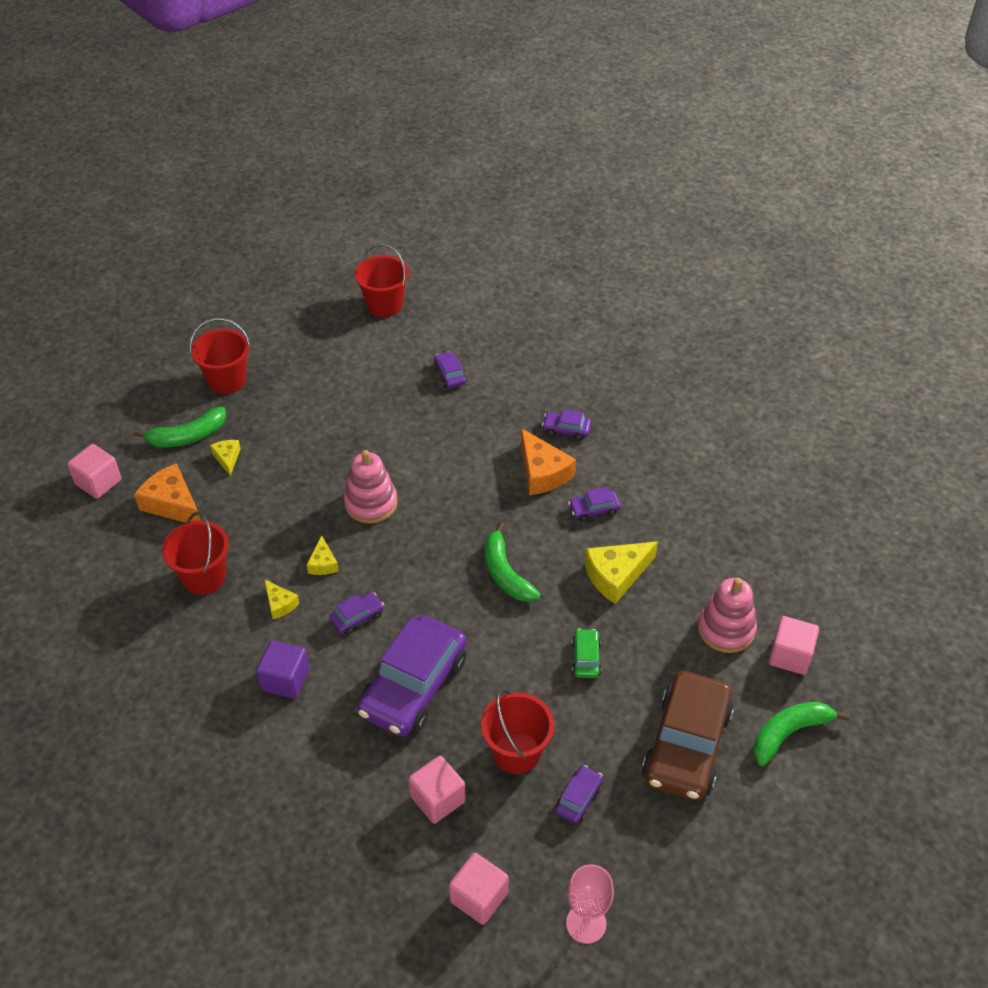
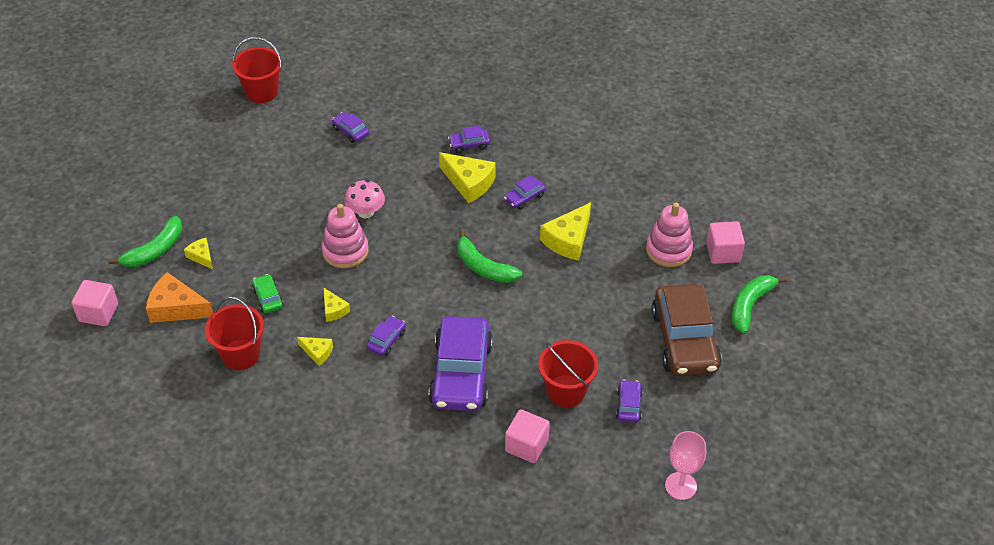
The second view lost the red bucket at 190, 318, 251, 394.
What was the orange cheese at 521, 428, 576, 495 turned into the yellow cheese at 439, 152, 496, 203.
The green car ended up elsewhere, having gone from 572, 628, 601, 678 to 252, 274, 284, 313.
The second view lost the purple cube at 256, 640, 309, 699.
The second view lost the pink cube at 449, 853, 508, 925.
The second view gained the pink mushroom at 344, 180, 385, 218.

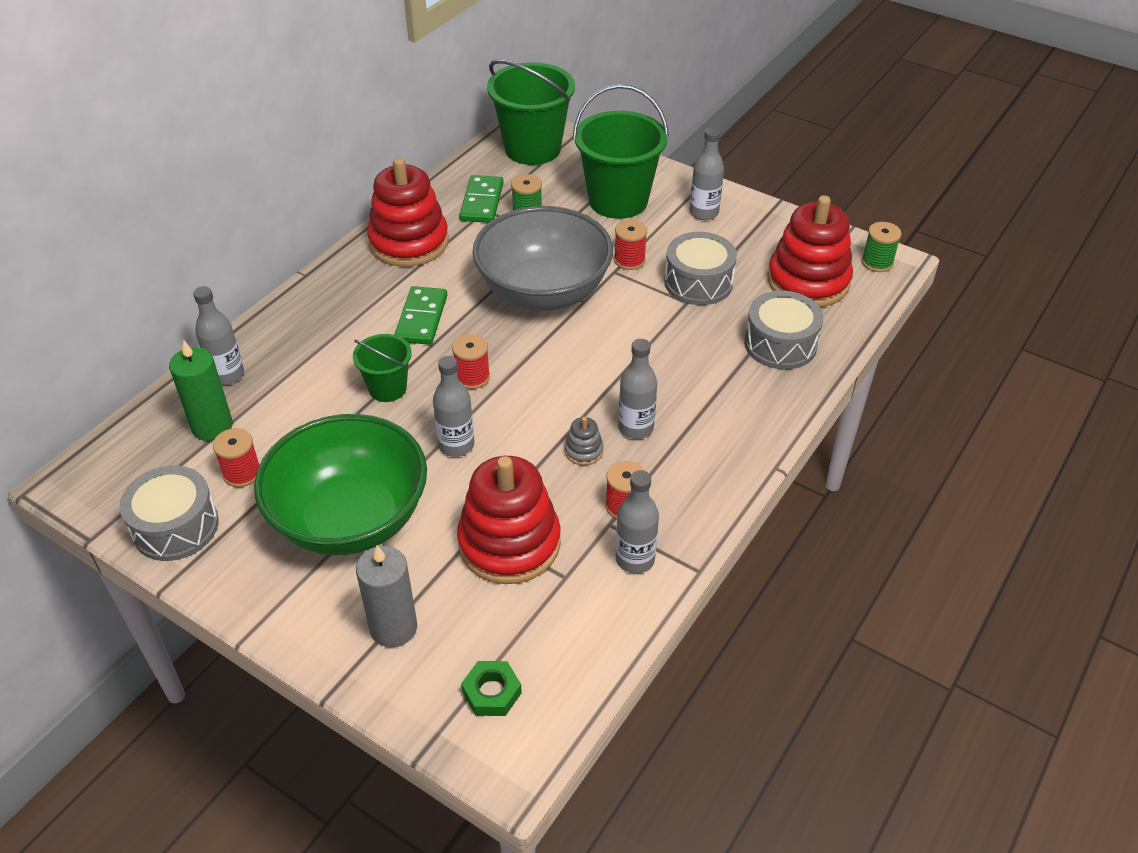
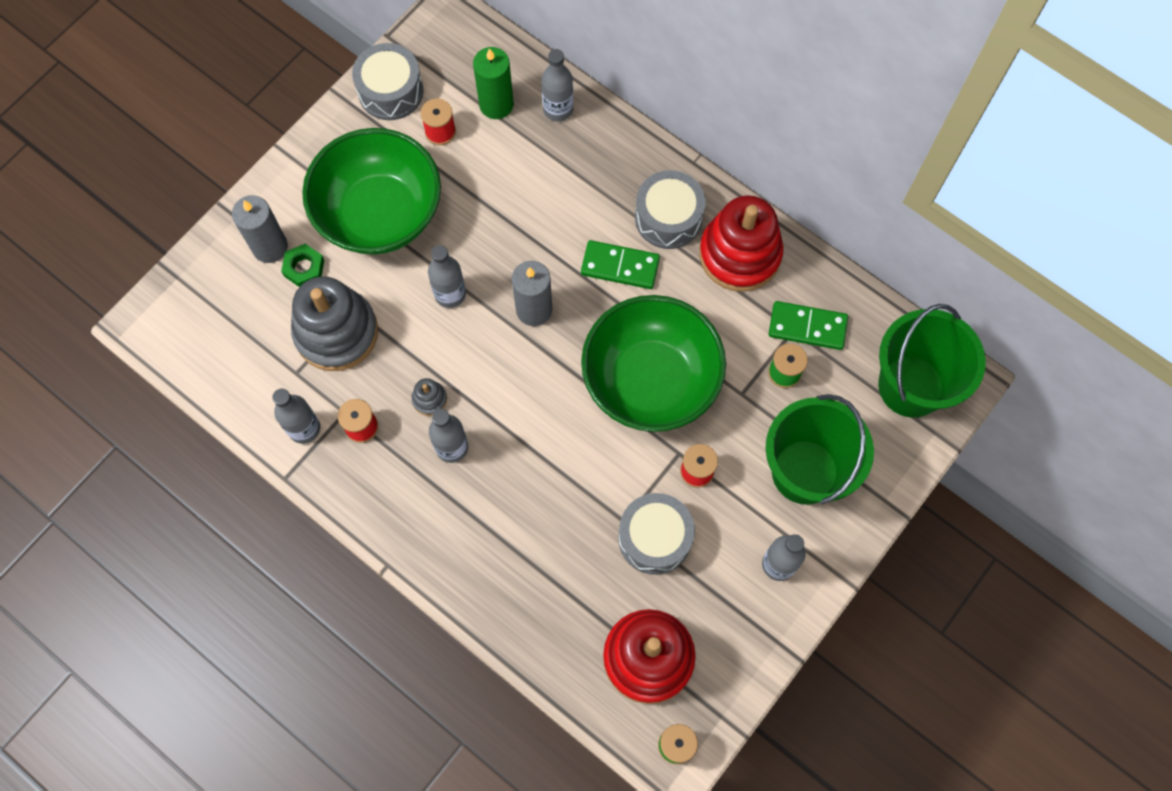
What was the grey bowl at 472, 206, 613, 311 turned into the green bowl at 581, 295, 726, 432.
The grey drum ended up elsewhere, having gone from 744, 290, 823, 369 to 635, 170, 706, 249.
The second view lost the green bucket at 353, 334, 412, 402.
Where the red spool stood at 452, 334, 490, 389, the grey candle came to stand at 512, 261, 552, 326.
What was the red stacking toy at 457, 456, 561, 584 turned into the grey stacking toy at 291, 276, 378, 371.
The green nut ended up elsewhere, having gone from 461, 661, 522, 716 to 281, 244, 324, 287.

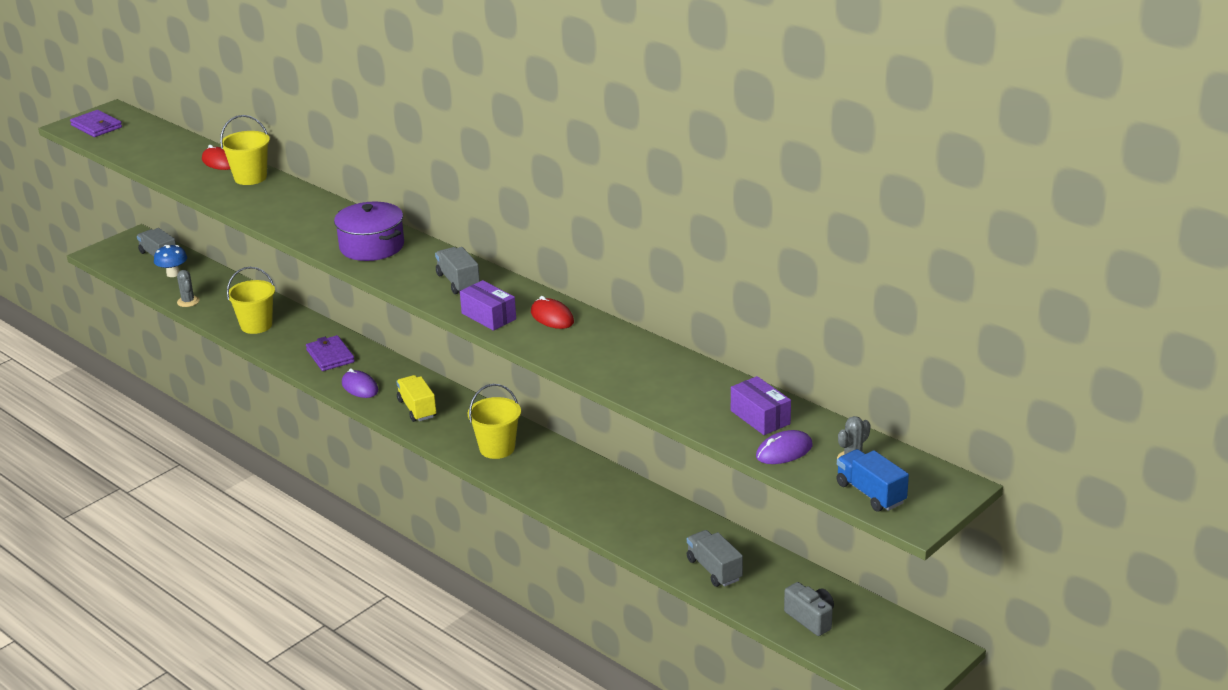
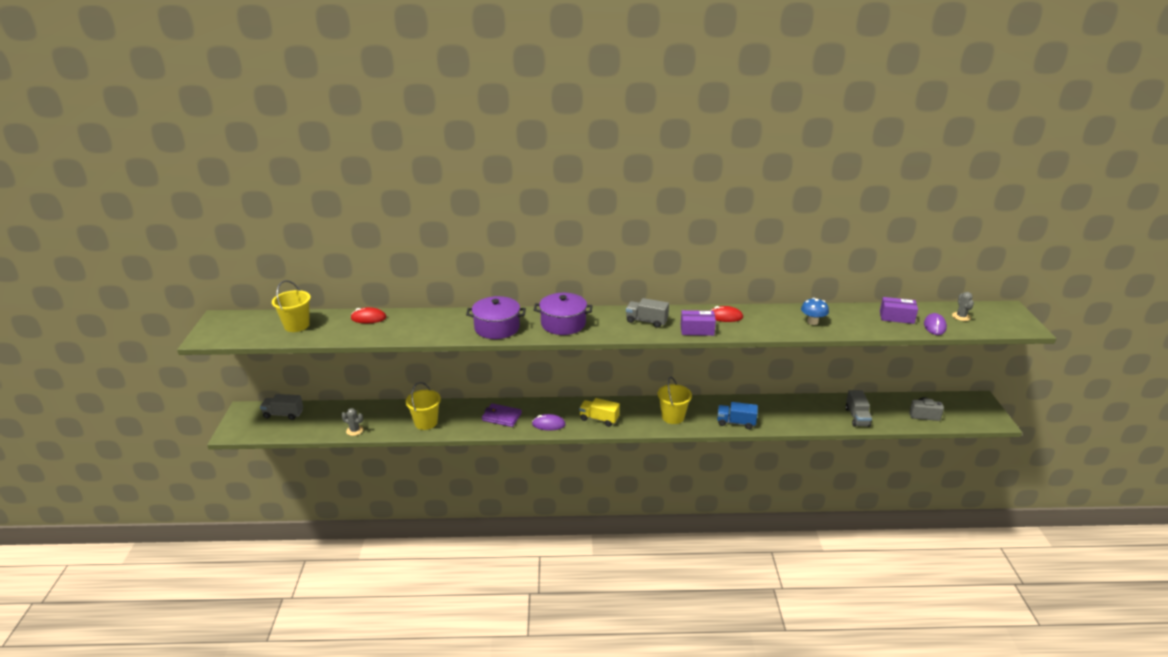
The second view lost the purple wallet at 70, 110, 122, 137.
The yellow bucket ended up elsewhere, having gone from 220, 115, 270, 185 to 272, 280, 311, 332.
The blue mushroom ended up elsewhere, having gone from 154, 245, 187, 277 to 801, 298, 829, 325.
The blue truck ended up elsewhere, having gone from 836, 449, 909, 512 to 717, 402, 758, 429.
The grey truck at 687, 530, 743, 587 ended up facing another way, 105 degrees counterclockwise from before.
The second view gained the purple pot at 466, 296, 526, 339.

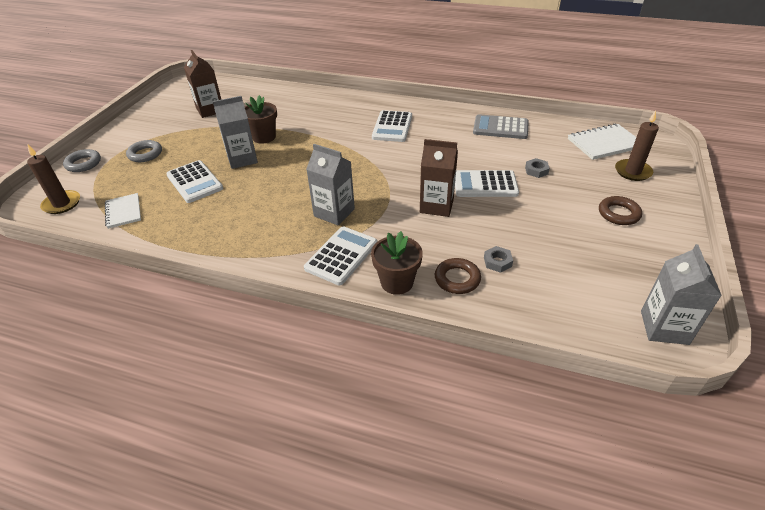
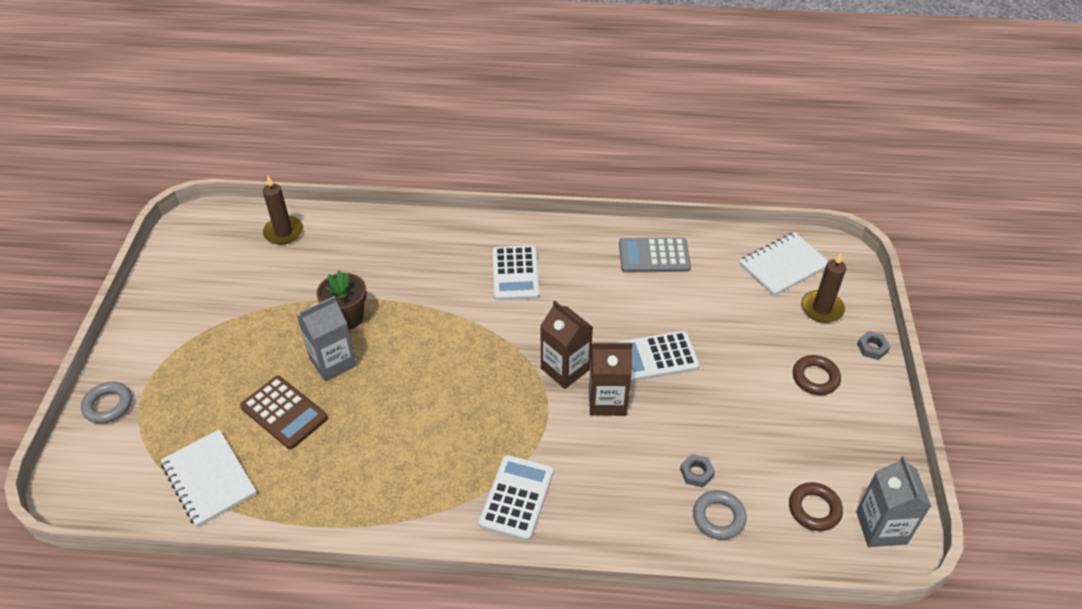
The brown carton ended up elsewhere, having gone from 184, 50, 221, 118 to 540, 301, 593, 389.
The grey ring ended up elsewhere, having gone from 126, 140, 162, 162 to 693, 490, 747, 540.
The brown candle ended up elsewhere, having gone from 27, 144, 80, 214 to 263, 176, 303, 245.
The second view lost the grey carton at 306, 144, 355, 225.
The grey nut ended up elsewhere, having gone from 525, 158, 550, 178 to 857, 331, 890, 360.
What was the white calculator at 166, 160, 223, 203 turned into the brown calculator at 240, 376, 328, 449.
The size of the white notebook at 105, 193, 141, 229 changed by a factor of 1.53.
The second view lost the brown flower pot at 371, 231, 423, 295.
The brown ring ended up elsewhere, having gone from 435, 258, 481, 294 to 789, 482, 843, 531.

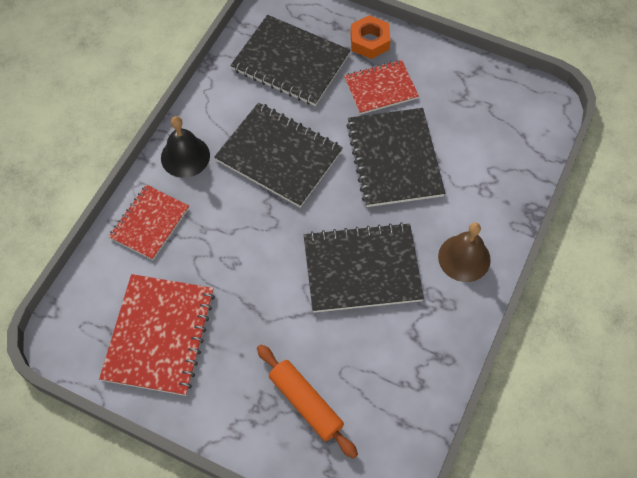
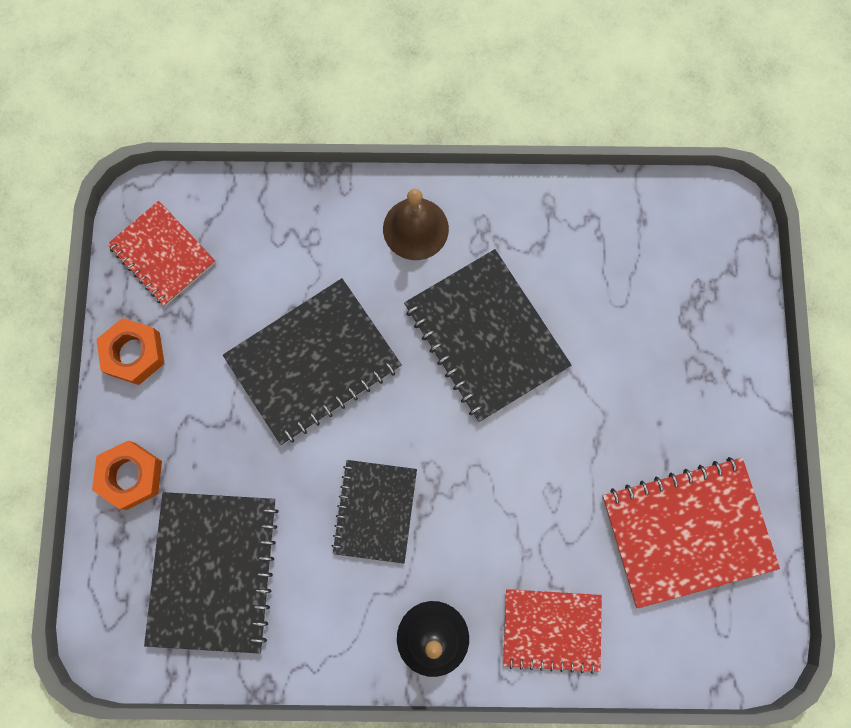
The red notebook ended up elsewhere, having gone from 344, 60, 419, 115 to 107, 201, 216, 306.
The size of the black notebook at 214, 102, 343, 208 changed by a factor of 0.64.
The second view lost the orange rolling pin at 257, 344, 358, 459.
The second view gained the orange nut at 96, 318, 165, 385.

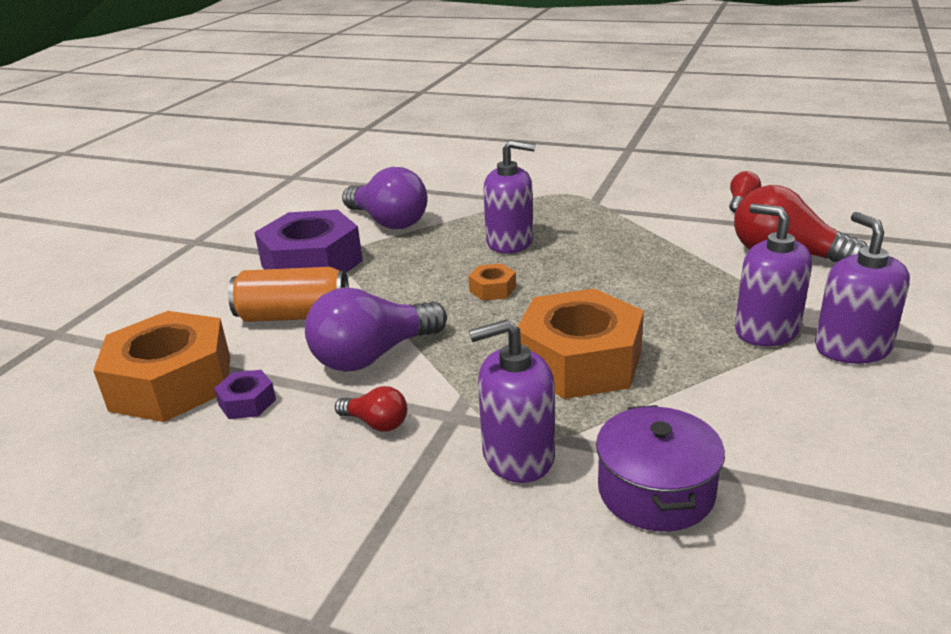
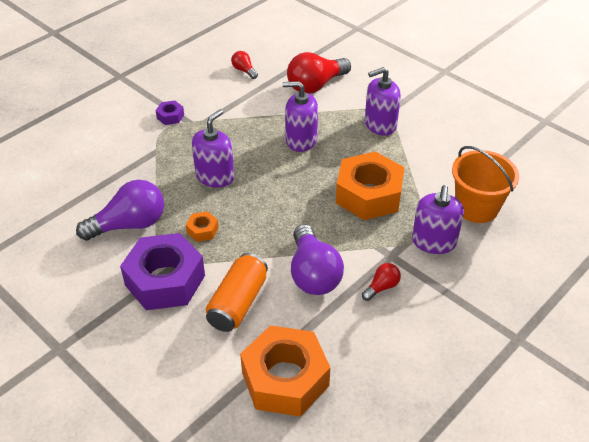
The purple soap dispenser ended up elsewhere, having gone from 815, 212, 910, 364 to 283, 81, 318, 152.
The orange nut ended up elsewhere, having gone from 468, 263, 516, 301 to 186, 211, 219, 242.
The purple nut ended up elsewhere, having gone from 214, 370, 276, 419 to 155, 100, 184, 125.
Where the purple pot stood at 596, 405, 725, 531, the orange bucket came to stand at 452, 146, 519, 223.

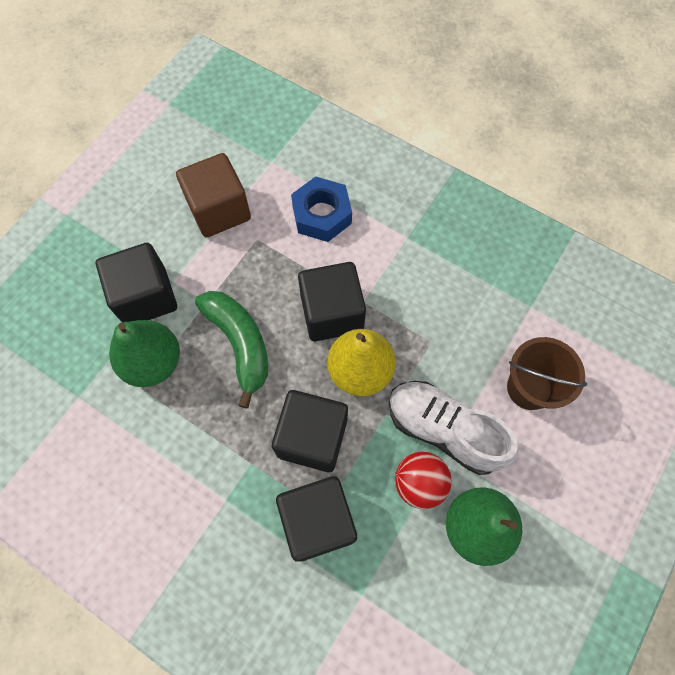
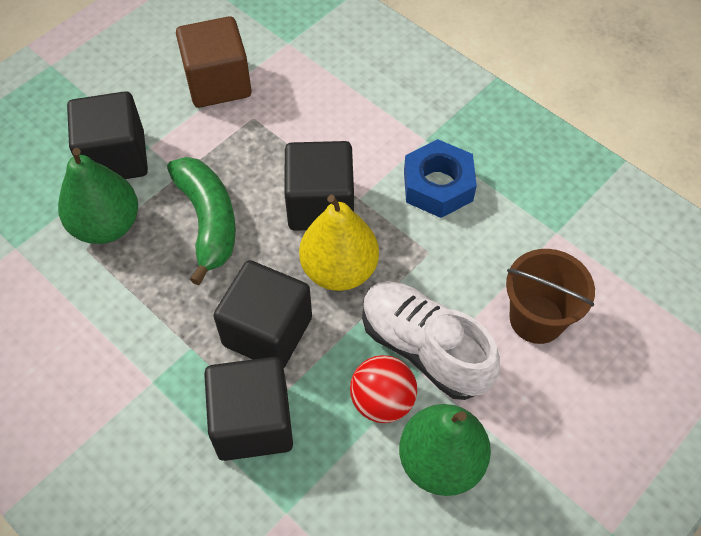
The blue nut ended up elsewhere, having gone from 291, 176, 352, 242 to 404, 139, 477, 218.

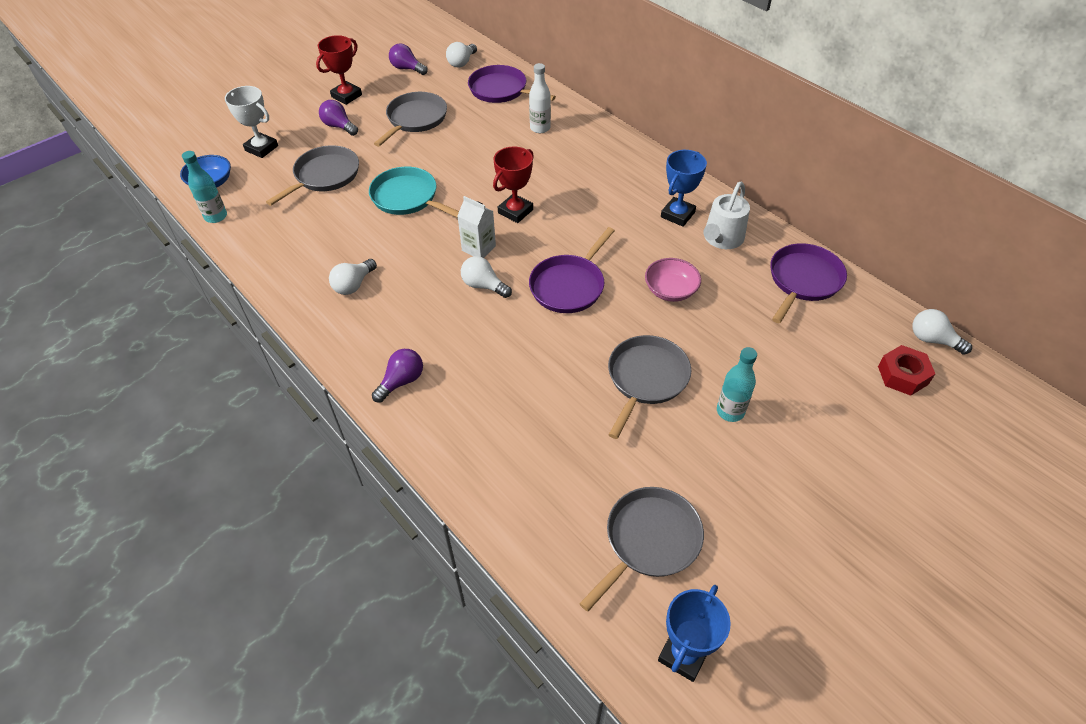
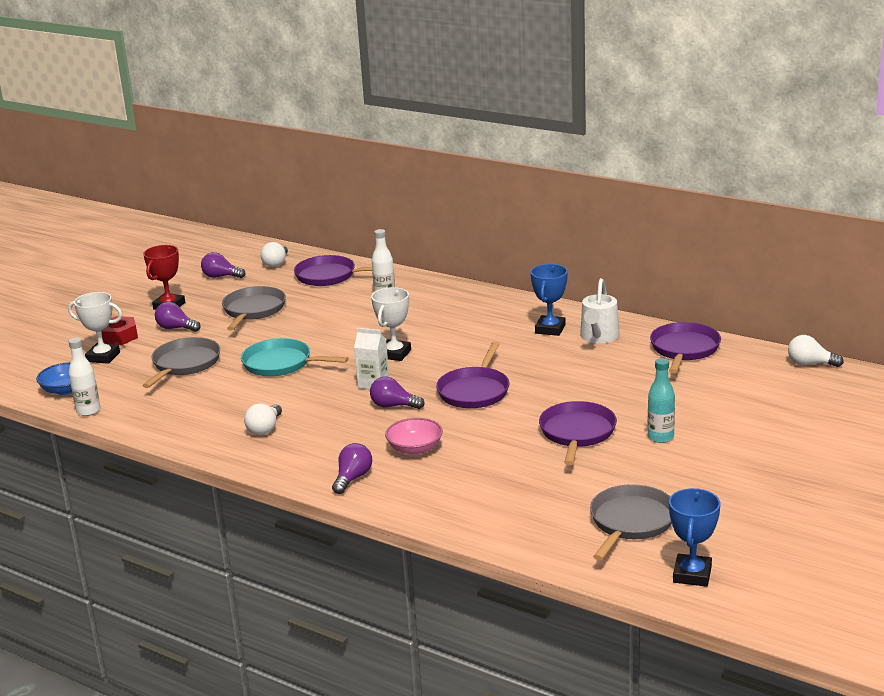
What was the red trophy at 493, 146, 534, 223 turned into the white trophy at 371, 287, 411, 361.
What was the turquoise bottle at 182, 151, 227, 223 turned into the white bottle at 69, 337, 101, 416.
What was the white light bulb at 461, 256, 512, 298 turned into the purple light bulb at 370, 377, 425, 409.
The pink bowl ended up elsewhere, having gone from 645, 258, 701, 302 to 385, 418, 443, 455.
What was the grey pan at 608, 335, 691, 439 turned into the purple pan at 539, 401, 617, 465.
The red nut ended up elsewhere, having gone from 878, 345, 935, 396 to 101, 316, 138, 345.

